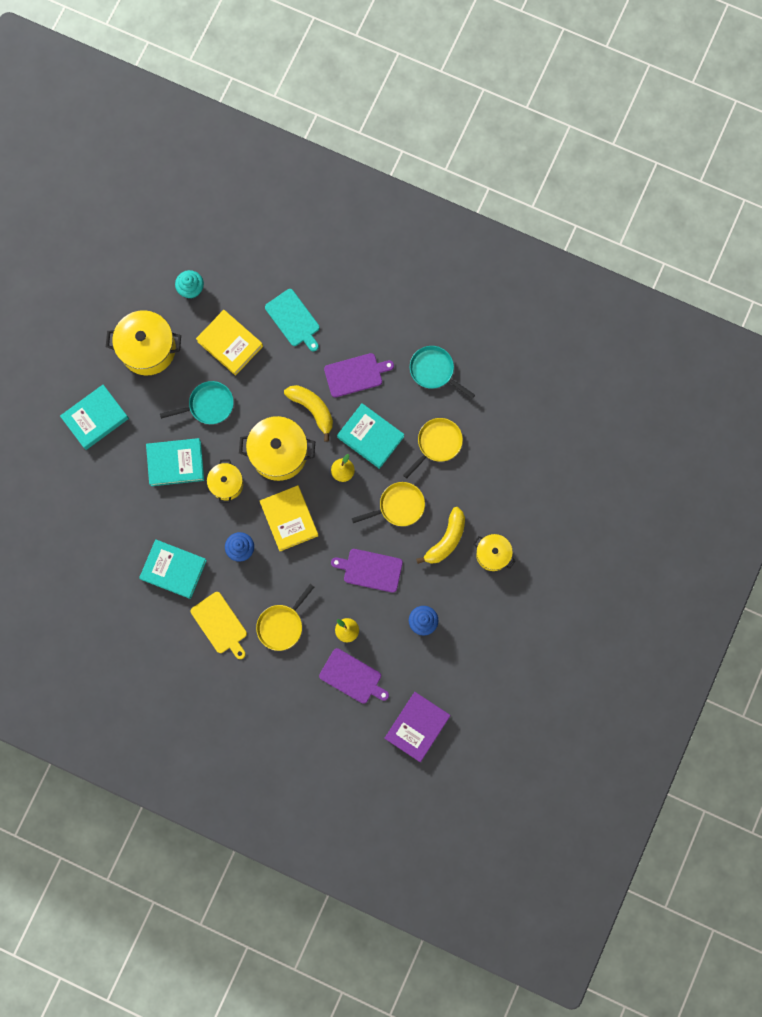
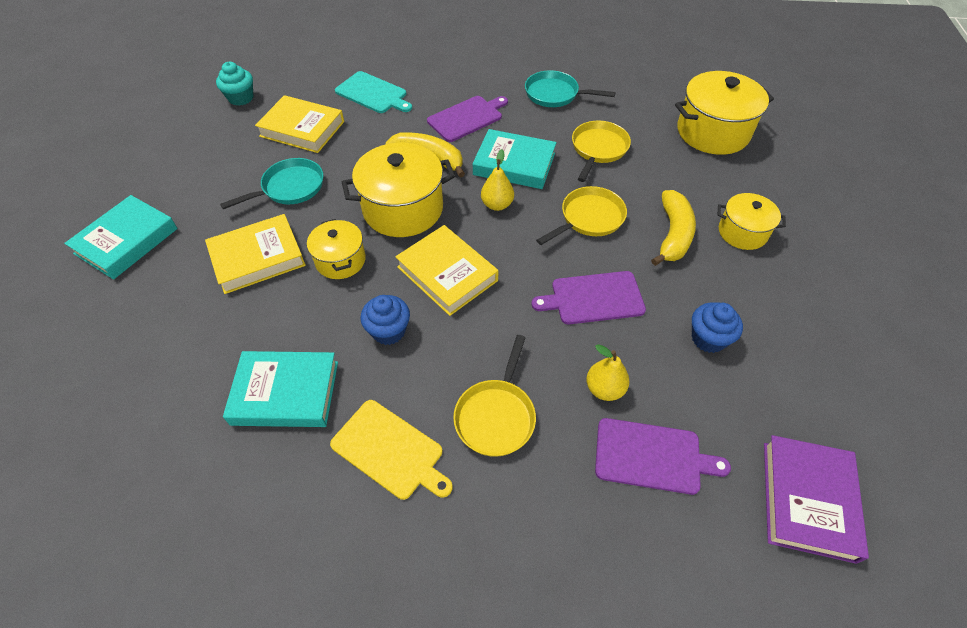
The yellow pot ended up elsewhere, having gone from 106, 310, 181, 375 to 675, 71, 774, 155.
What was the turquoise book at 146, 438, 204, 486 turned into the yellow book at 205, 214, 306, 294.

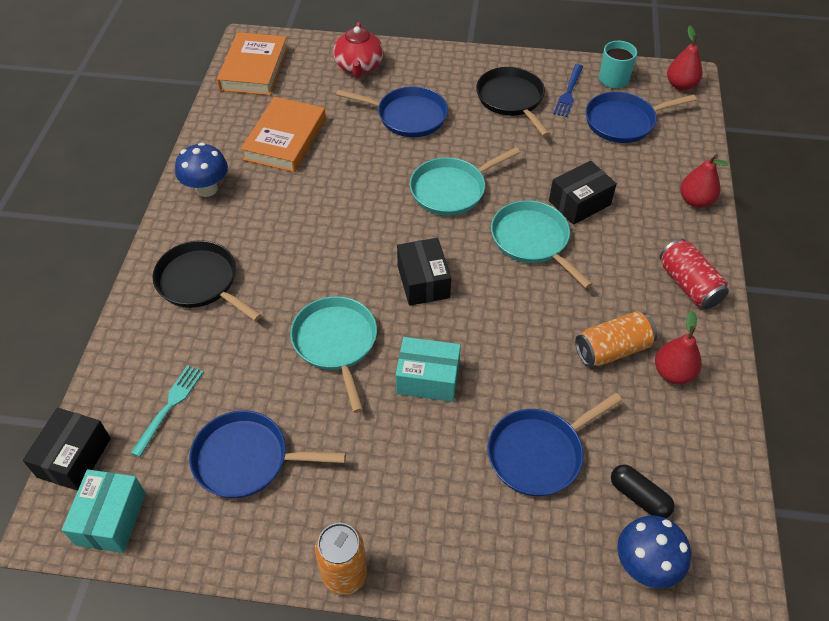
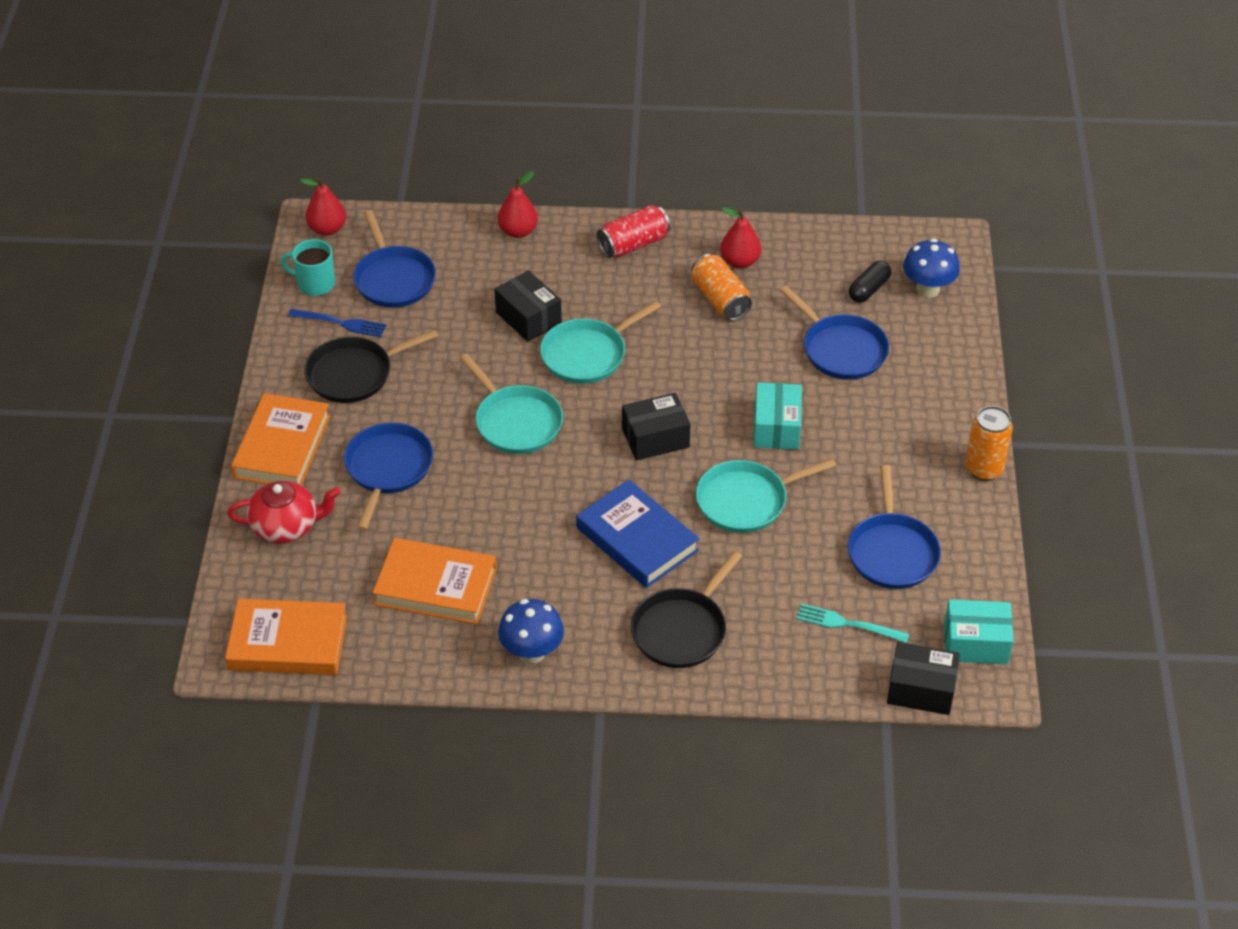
The second view gained the orange book at 231, 393, 330, 486.
The second view gained the blue book at 576, 479, 699, 588.

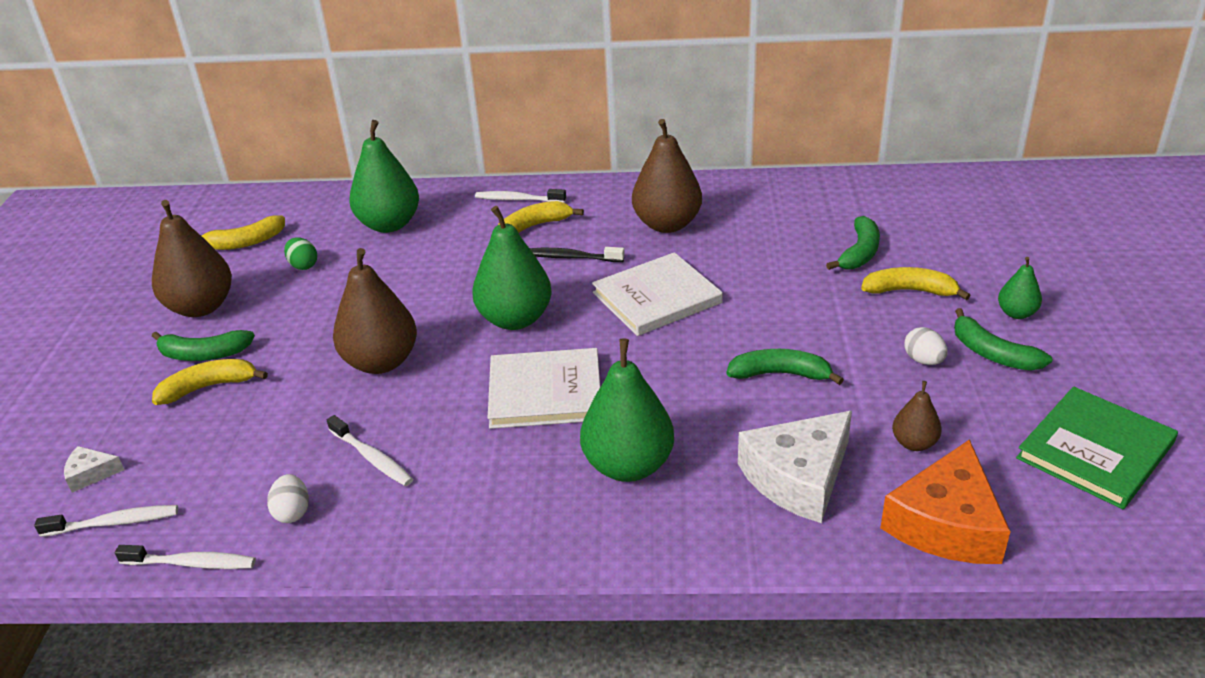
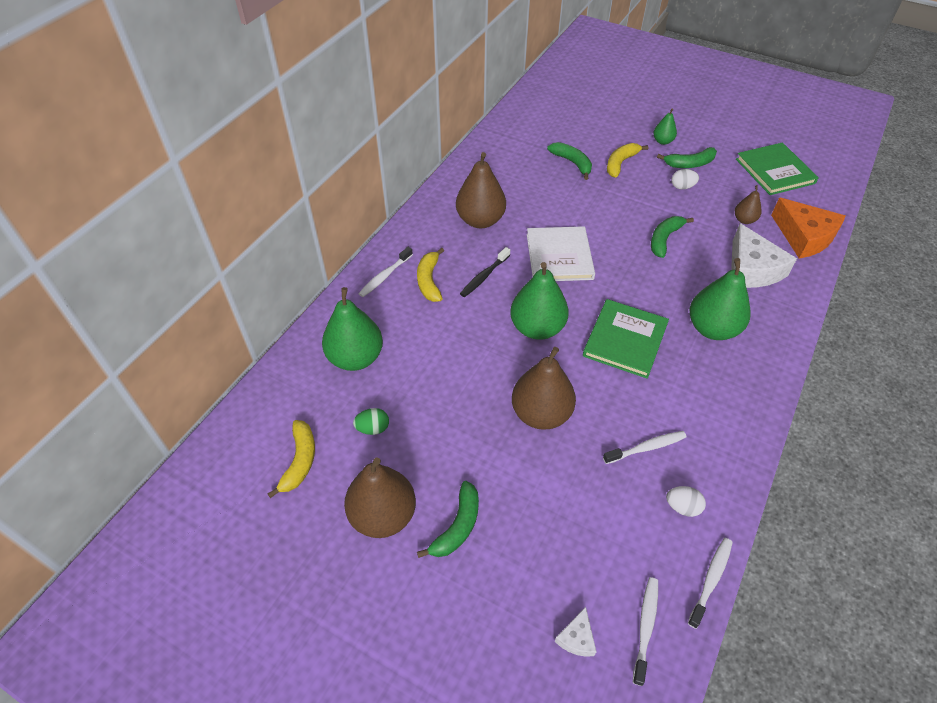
What was the white book at 488, 348, 600, 429 turned into the green book at 583, 299, 669, 379.
The second view lost the yellow banana at 152, 359, 268, 405.

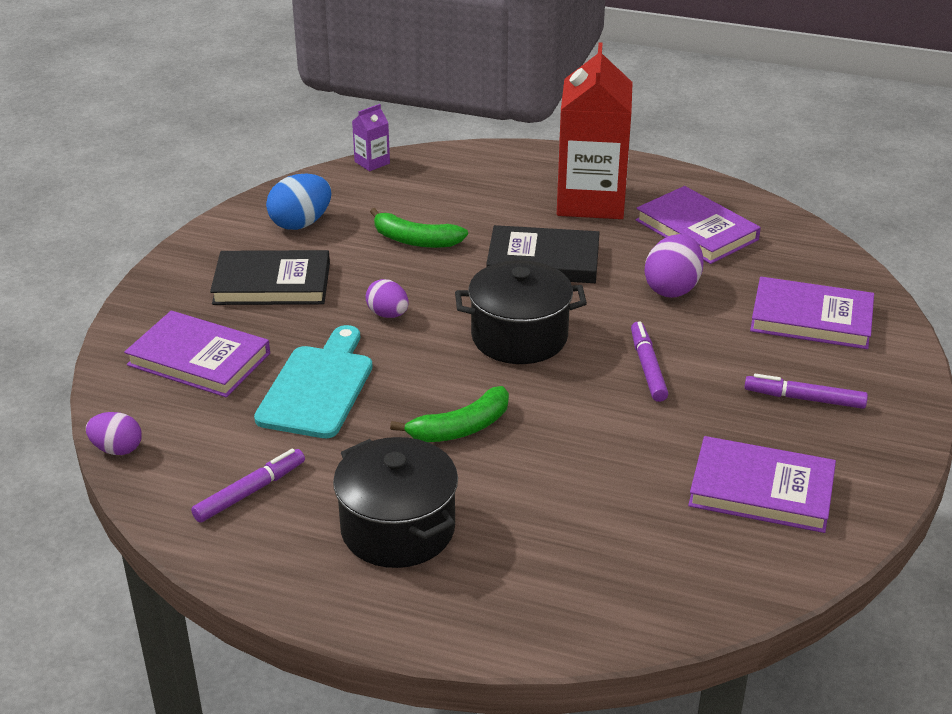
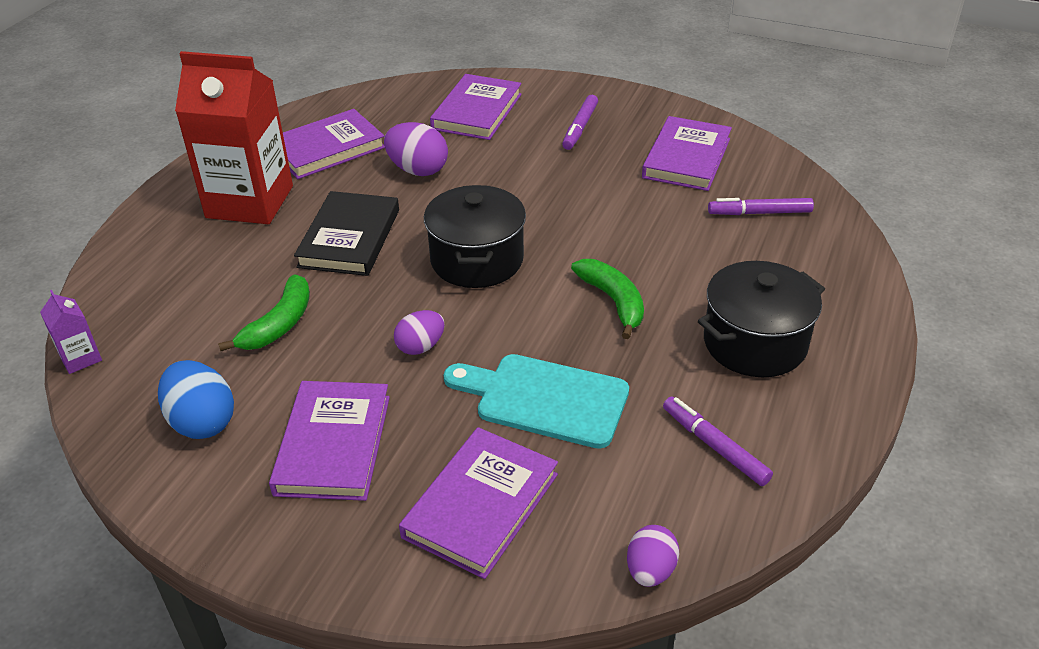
What was the black book at 210, 250, 330, 305 turned into the purple book at 269, 381, 390, 501.
The purple marker ended up elsewhere, having gone from 631, 321, 668, 402 to 708, 198, 814, 215.

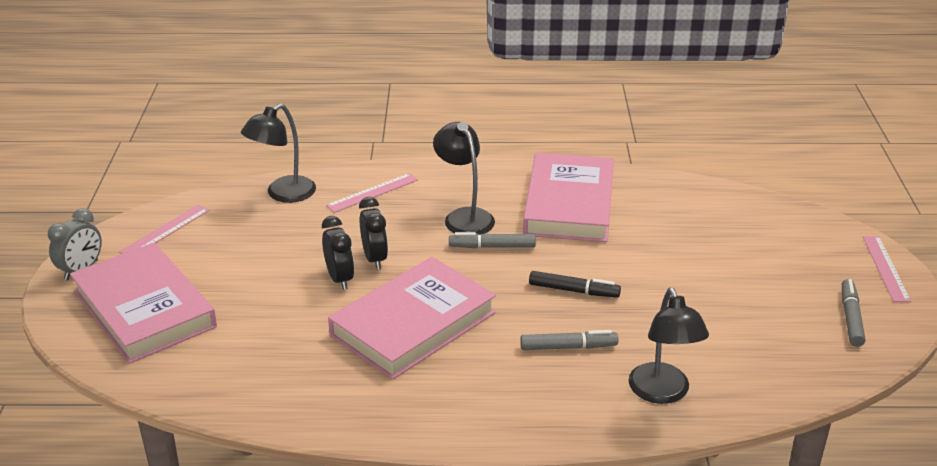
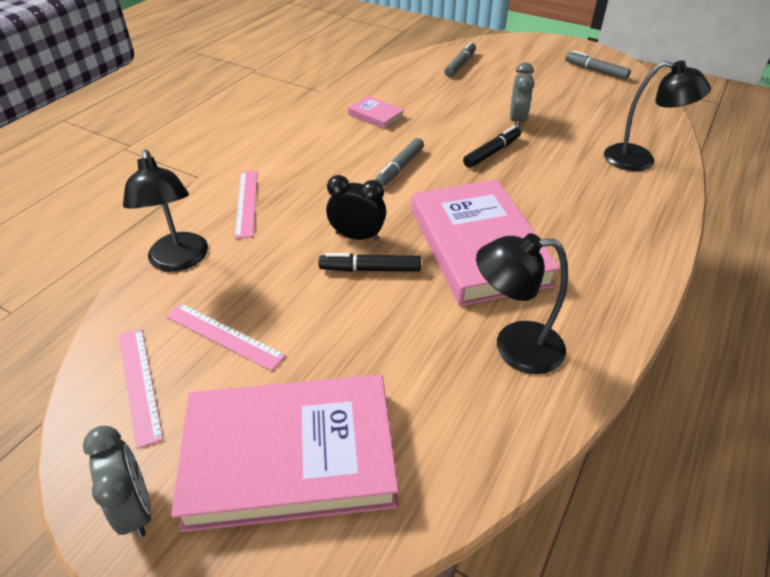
The black lamp ended up elsewhere, having gone from 433, 122, 495, 235 to 476, 233, 568, 374.
The size of the pink book at 523, 153, 614, 242 changed by a factor of 0.43.
Where the black clock stood at 322, 216, 354, 290, the black marker came to stand at 318, 253, 421, 272.
The pink ruler ended up elsewhere, having gone from 863, 236, 911, 302 to 166, 303, 286, 371.
The grey marker ended up elsewhere, having gone from 520, 330, 619, 350 to 444, 42, 476, 77.
The second view gained the grey clock at 510, 62, 534, 128.

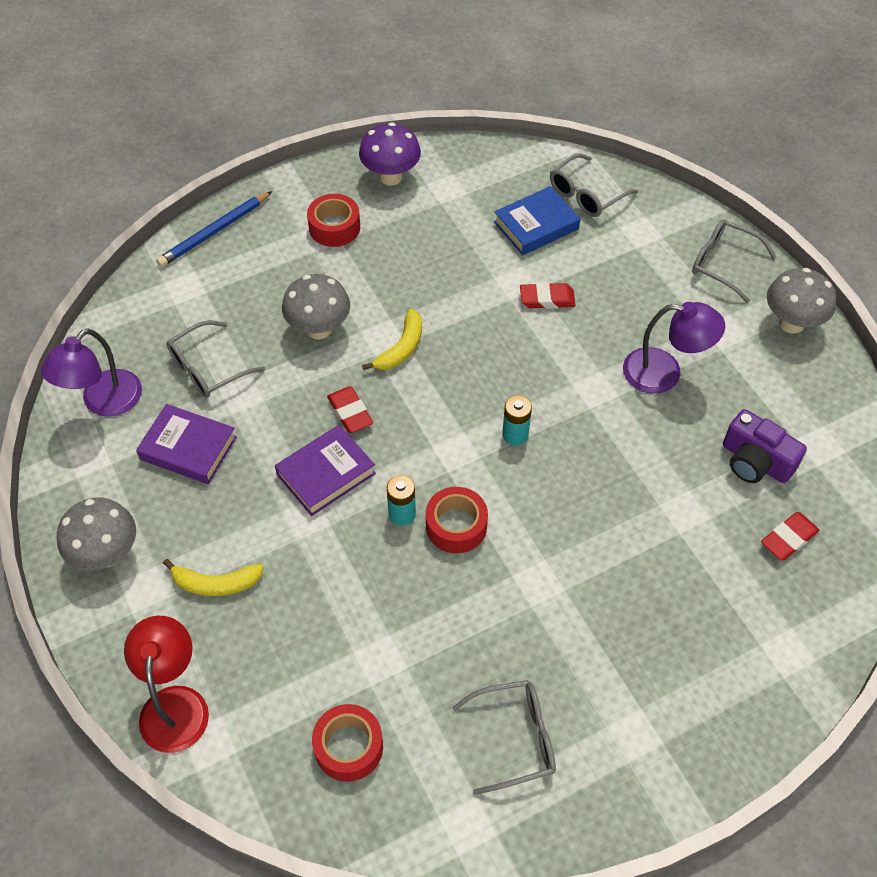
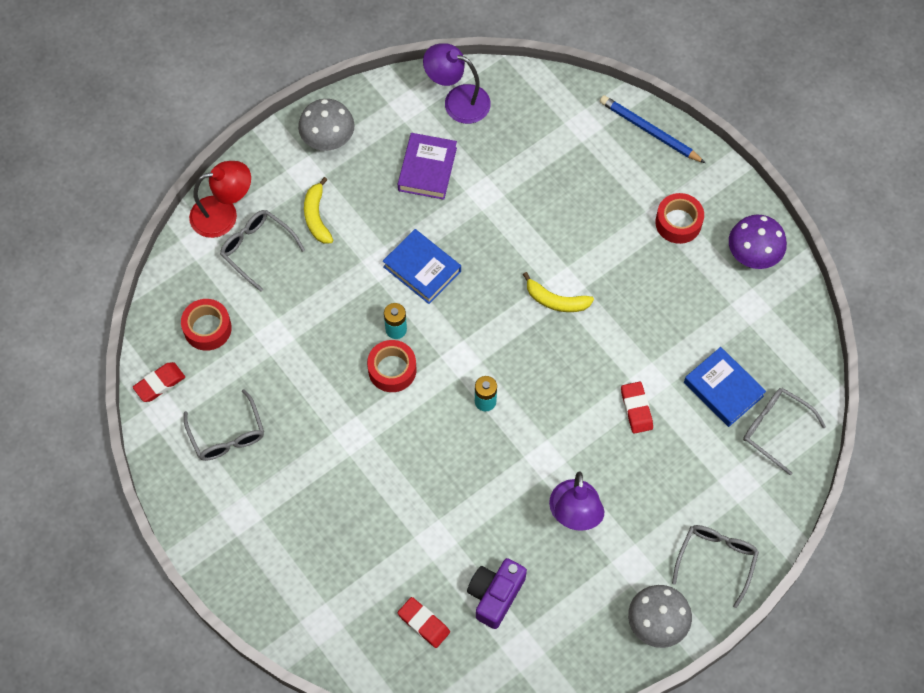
The second view lost the grey mushroom at 282, 274, 350, 340.
The grey glasses ended up elsewhere, having gone from 167, 320, 265, 398 to 220, 210, 305, 292.
The red eraser ended up elsewhere, having gone from 327, 387, 373, 433 to 133, 362, 185, 402.
What was the purple book at 275, 425, 376, 516 turned into the blue book at 383, 229, 461, 304.

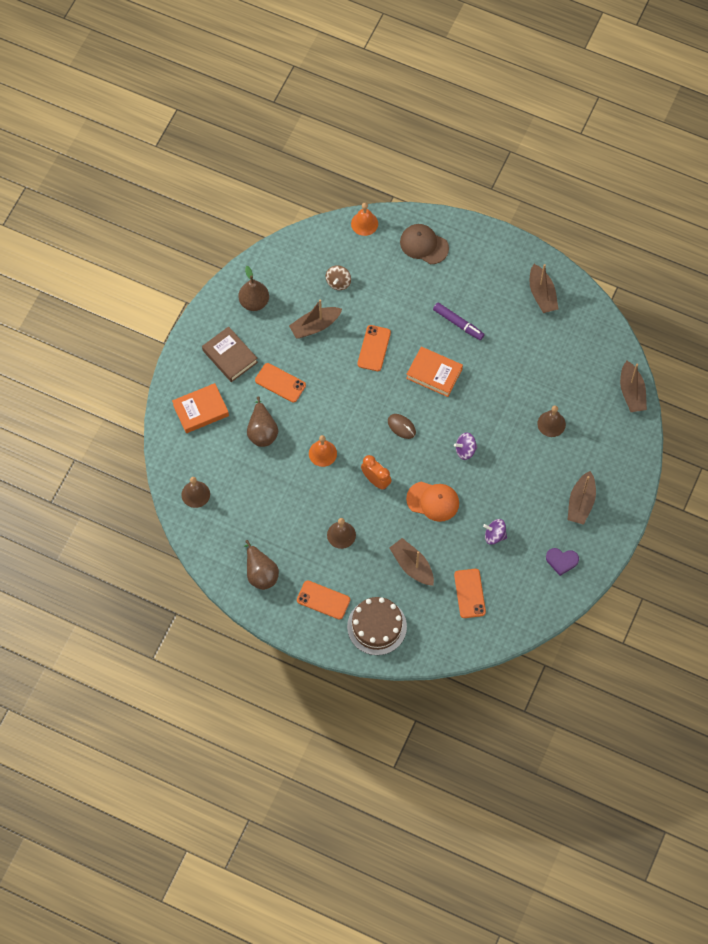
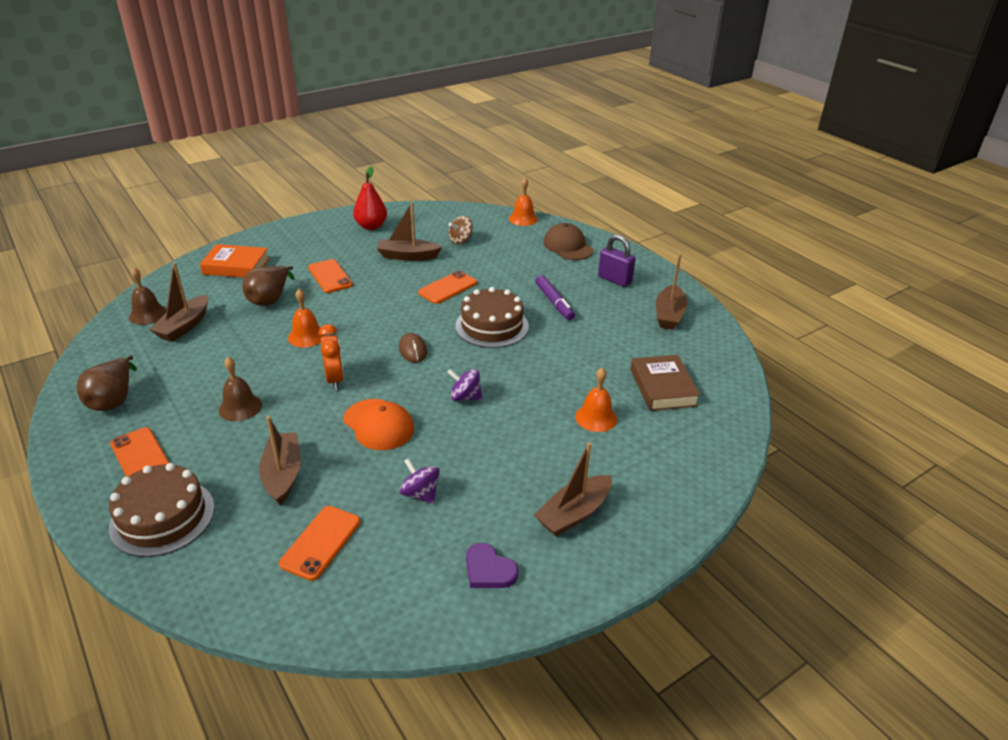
What was the brown pear at 238, 266, 269, 311 turned into the red pear at 353, 167, 387, 230.
The brown book ended up elsewhere, having gone from 202, 326, 258, 382 to 630, 355, 700, 411.
Where the orange book stood at 406, 347, 463, 397, the brown cake came to stand at 455, 287, 529, 348.
The brown boat ended up elsewhere, having gone from 620, 361, 647, 412 to 149, 263, 208, 342.
What was the brown bell at 537, 405, 566, 437 turned into the orange bell at 575, 368, 617, 432.
The second view gained the purple padlock at 598, 235, 635, 287.

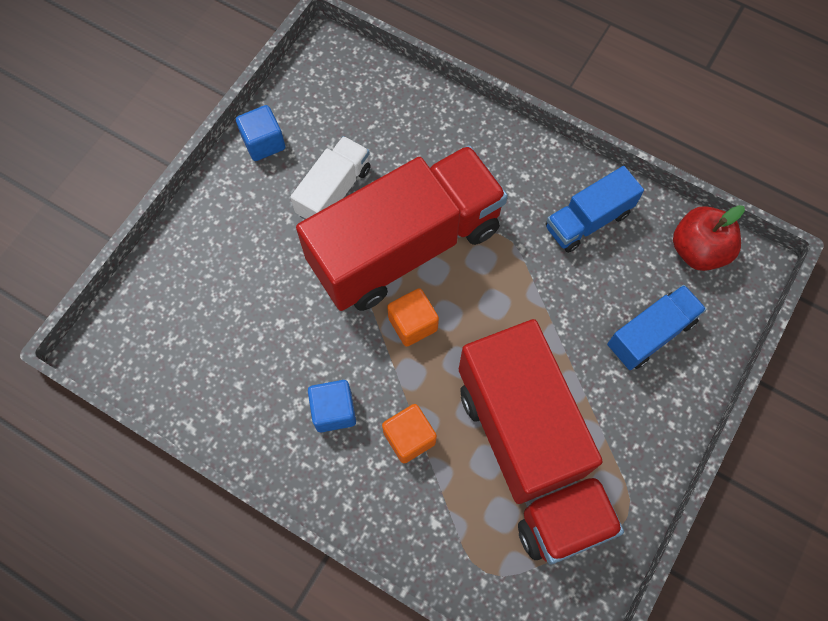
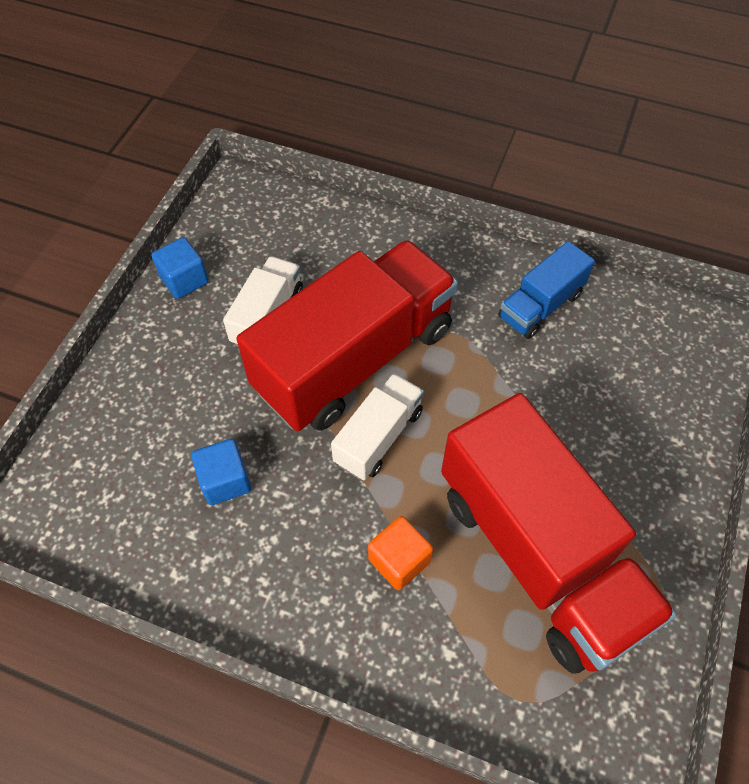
The second view lost the red apple at 673, 205, 745, 271.
The second view lost the blue truck at 607, 285, 707, 370.
Where the orange cube stood at 387, 288, 439, 347, the white truck came to stand at 331, 373, 424, 480.
The blue cube ended up elsewhere, having gone from 308, 380, 356, 432 to 191, 439, 251, 505.

